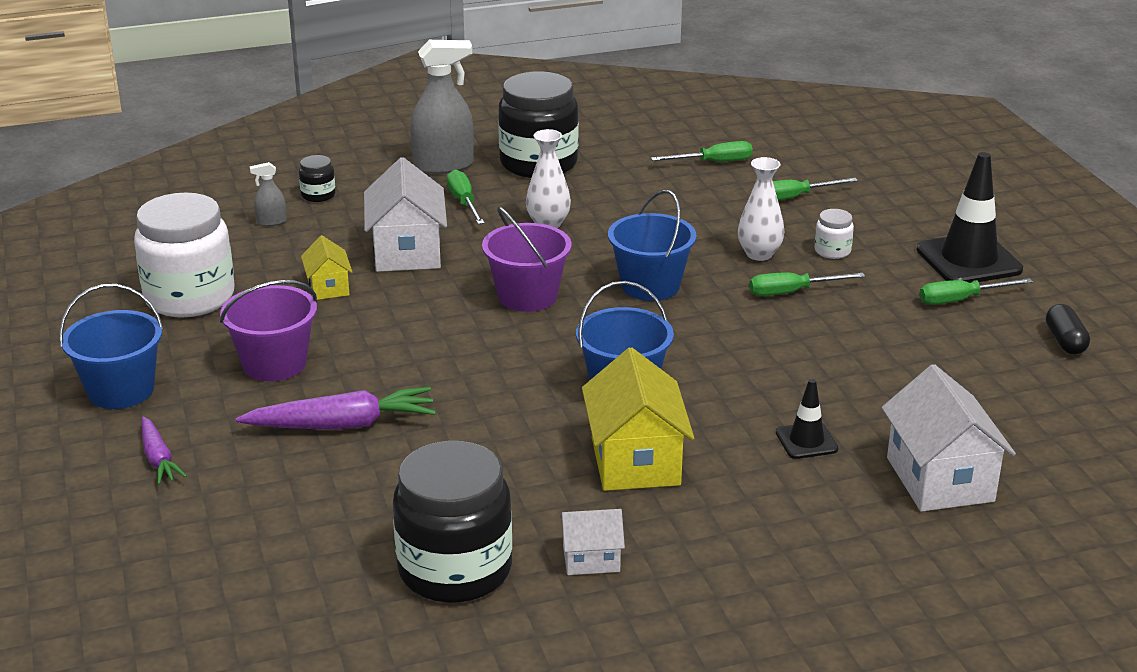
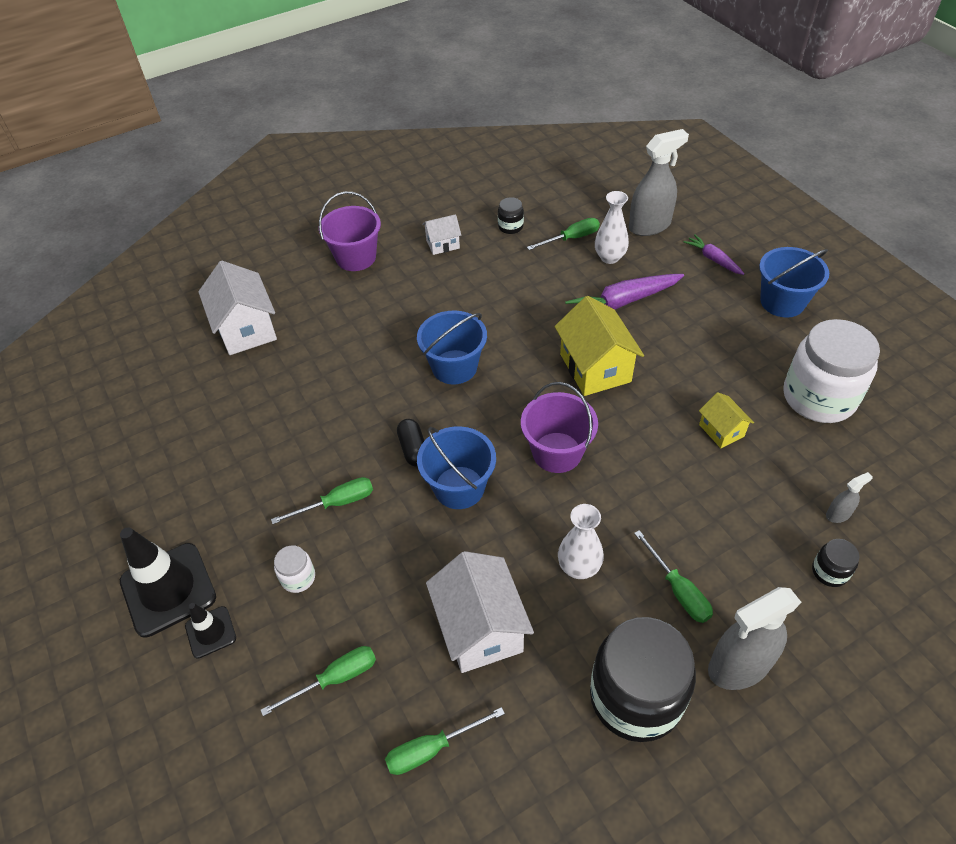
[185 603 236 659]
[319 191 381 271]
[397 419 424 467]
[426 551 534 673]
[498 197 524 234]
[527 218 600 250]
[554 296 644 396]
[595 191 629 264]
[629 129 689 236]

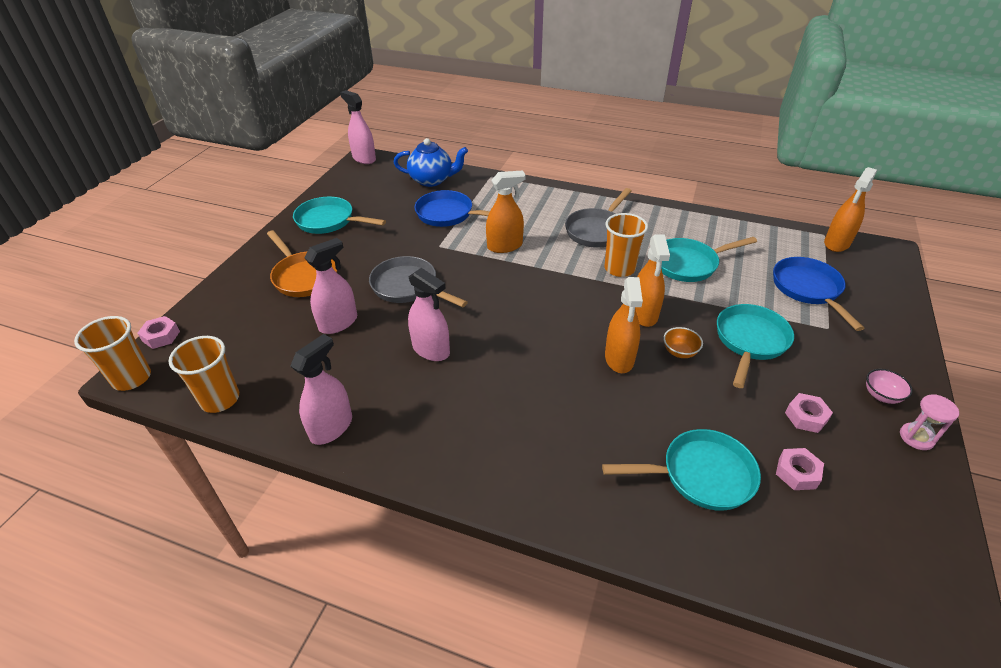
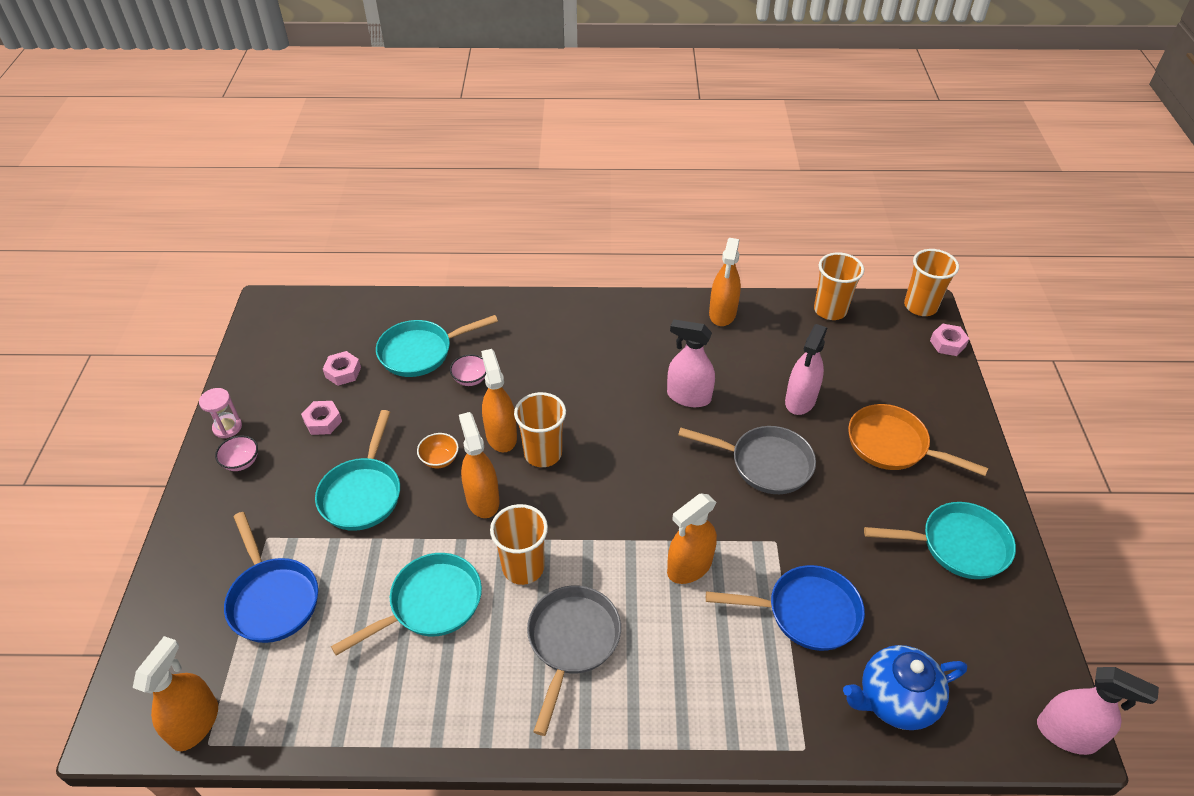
[450 354 486 386]
[514 392 566 467]
[709 238 741 326]

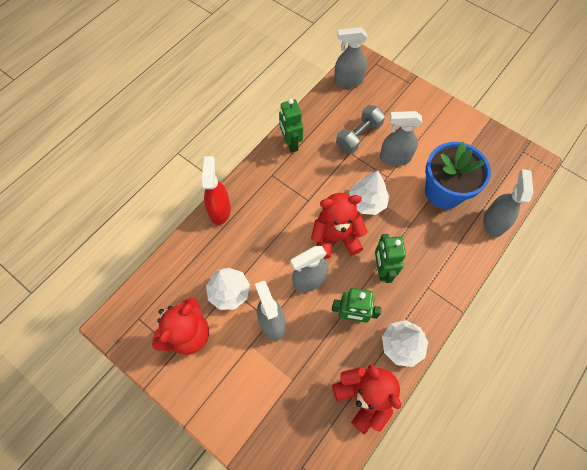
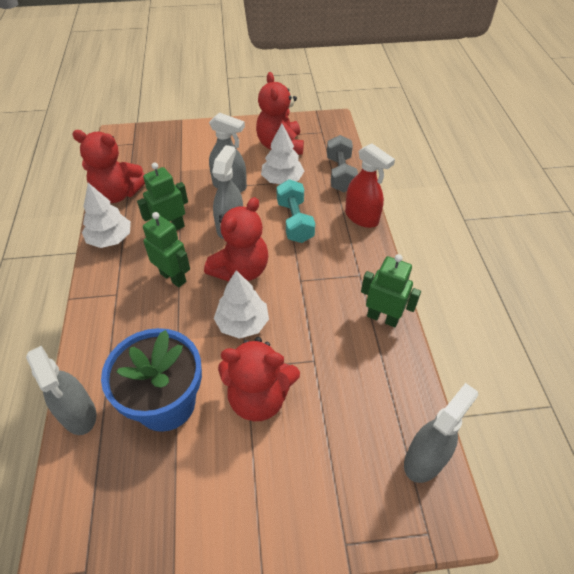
[218 337 300 421]
[276 179 315 243]
[327 135 358 192]

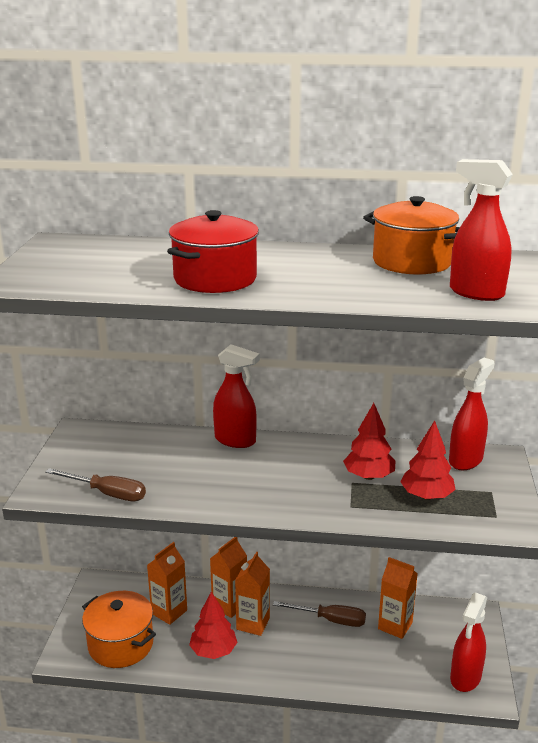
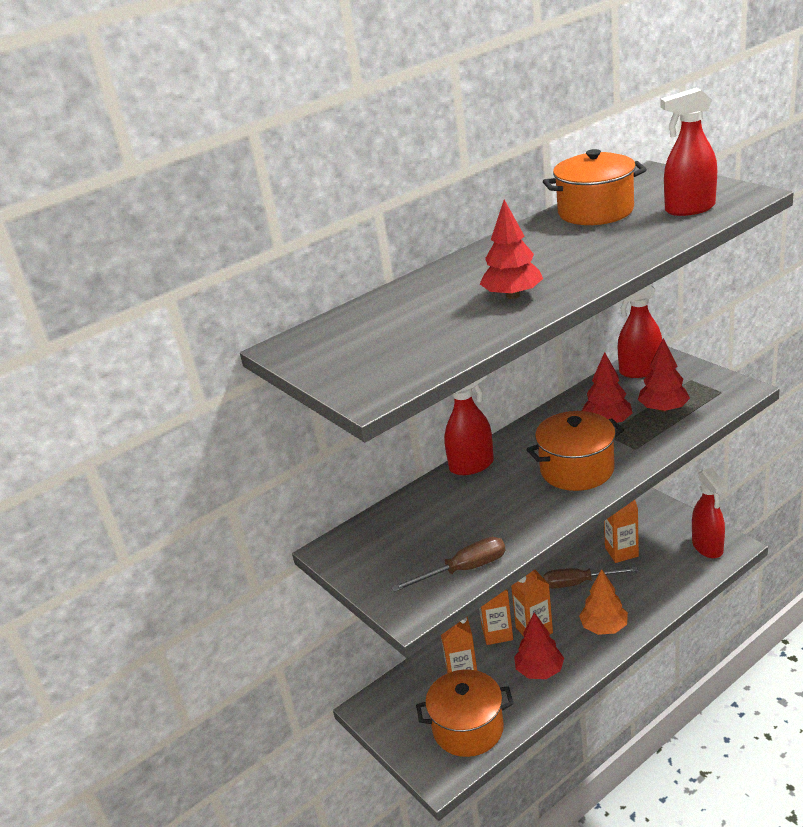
[480 200 543 299]
[526 411 624 491]
[543 567 638 589]
[579 569 628 635]
[618 284 662 378]

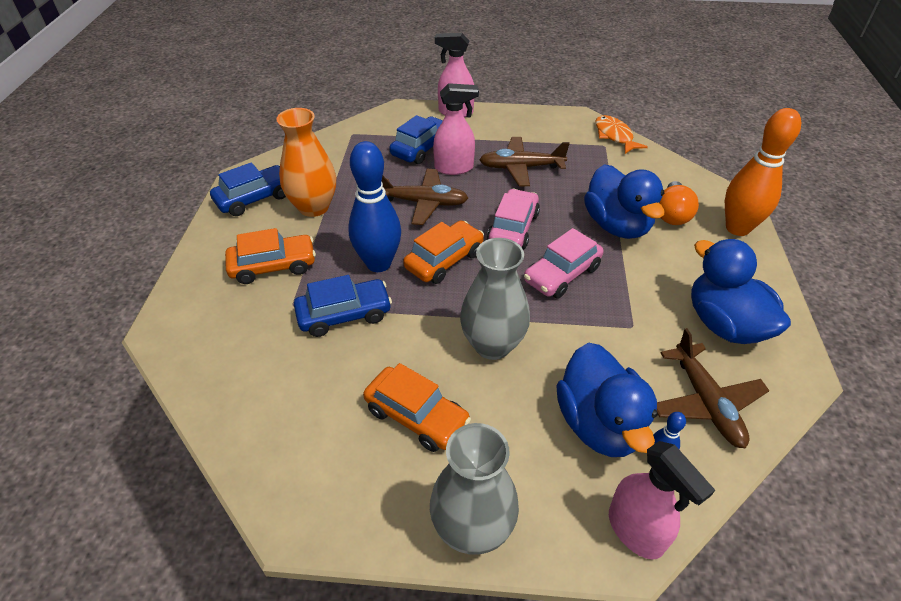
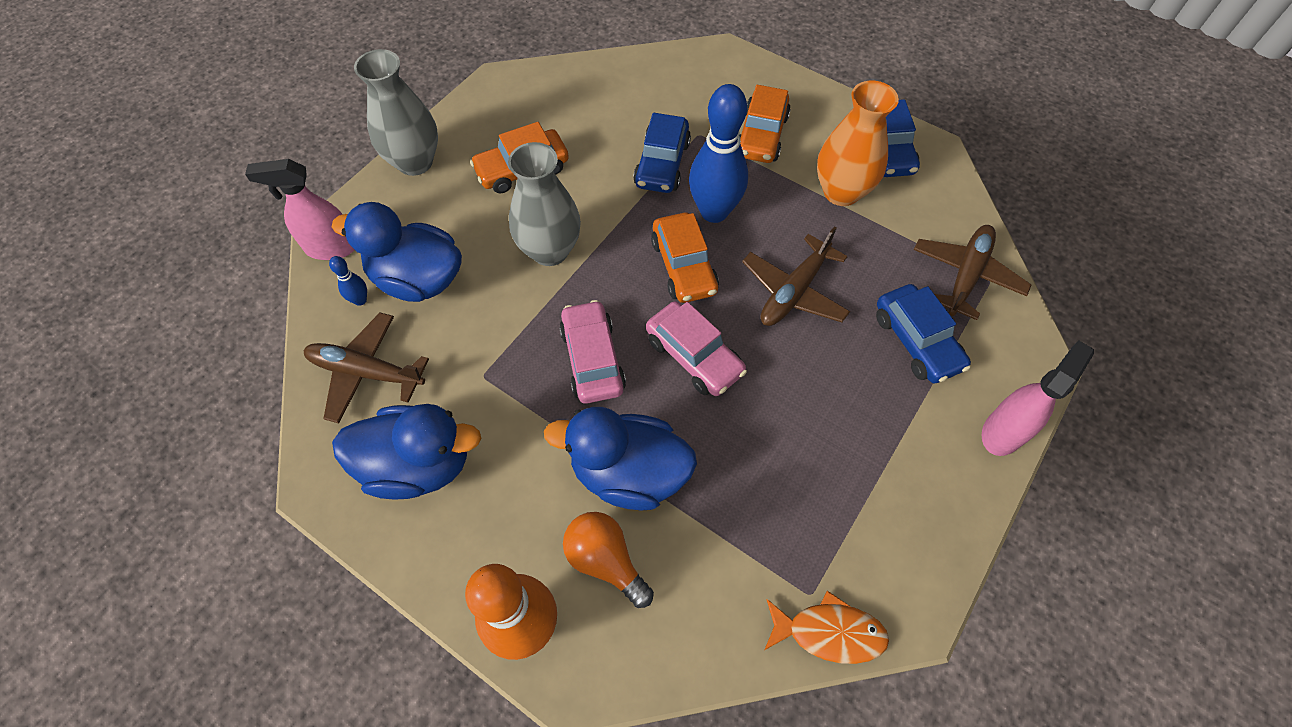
[914 225 1031 320]
[433 83 479 175] (first image)

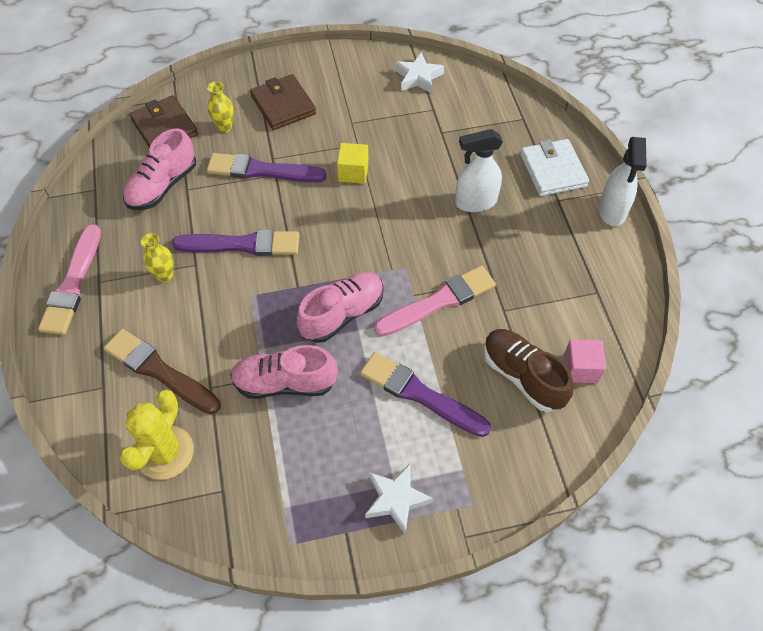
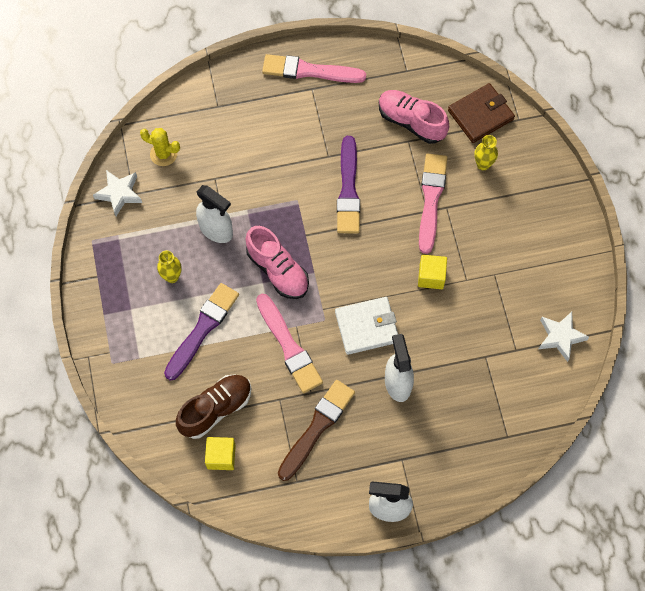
[93 170 142 216]
[140 128 180 166]
[157 250 182 283]
[196 185 233 243]
[205 437 236 470]
[278 380 355 481]
[335 297 398 355]
[419 154 447 254]
[250 74 316 130] (first image)

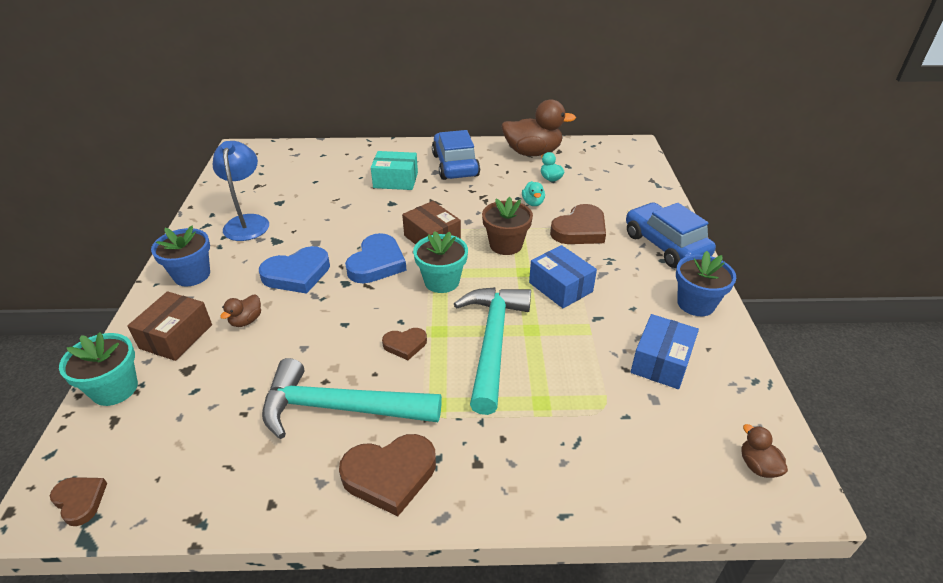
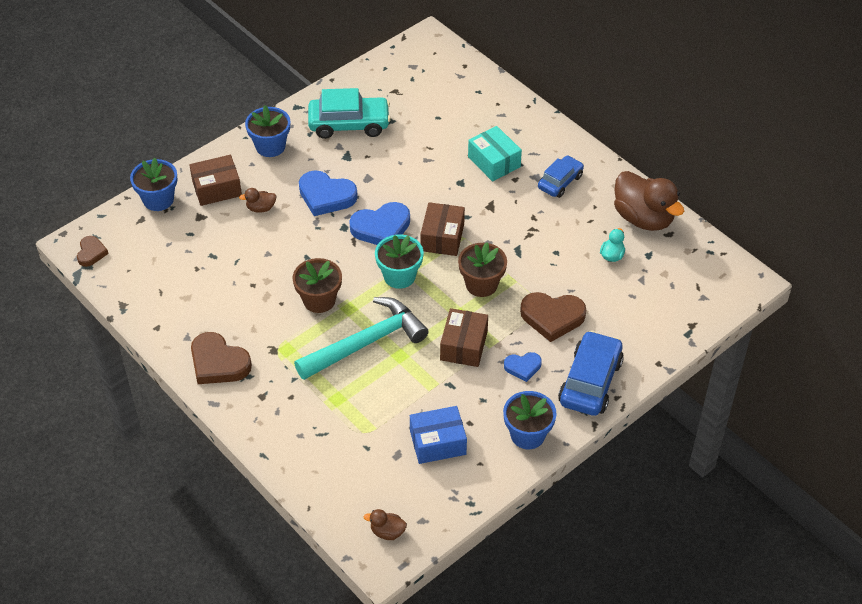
[130 158 178 211]
[293 258 342 313]
[308 88 391 139]
[364 509 407 540]
[440 308 488 367]
[504 352 542 382]
[538 155 584 198]
[262 358 442 439] (first image)
[522 181 545 206] (first image)

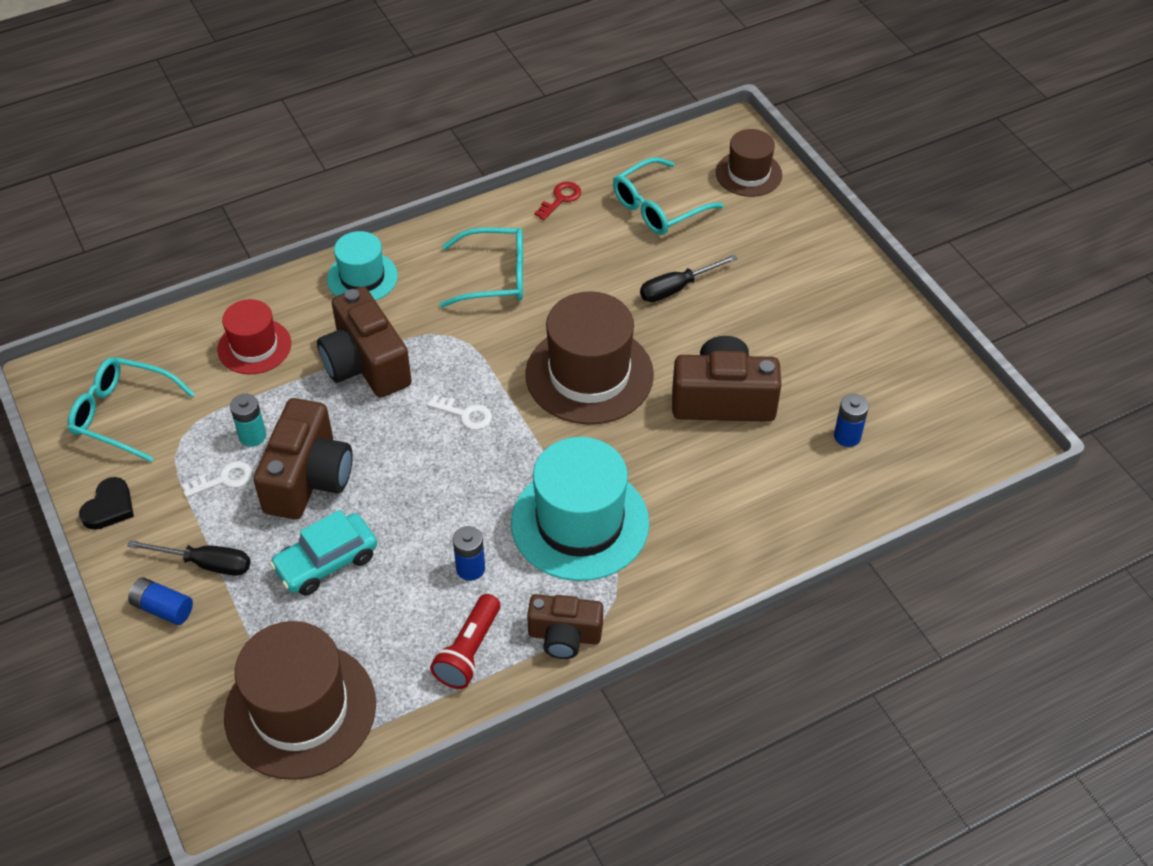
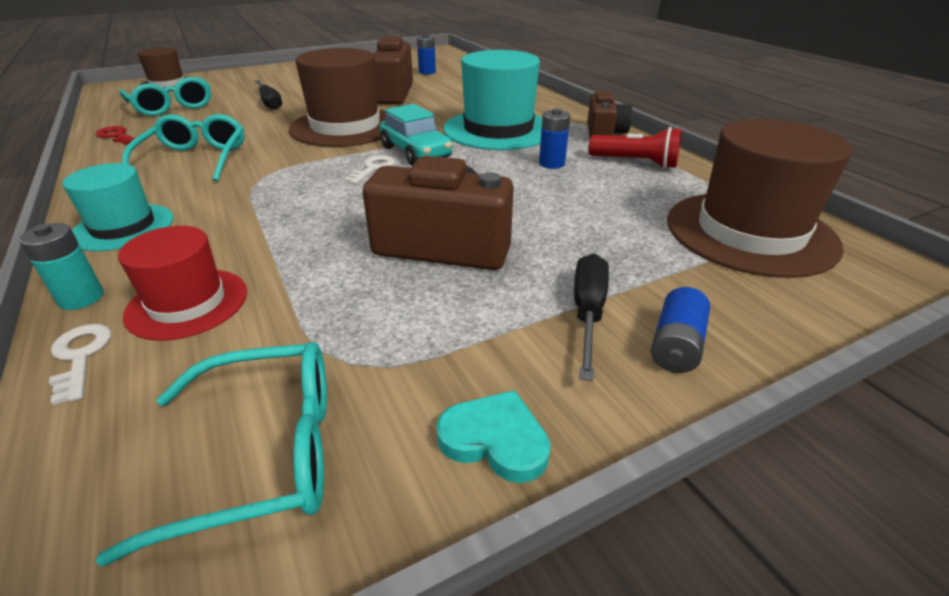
[19 223 104 310]
[49 324 111 405]
[95 342 327 567]
[380 104 453 166]
[436 390 550 483]
[317 287 412 398] (first image)

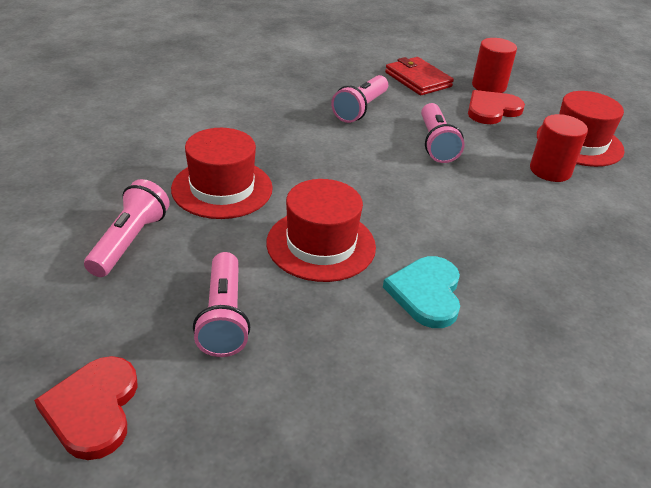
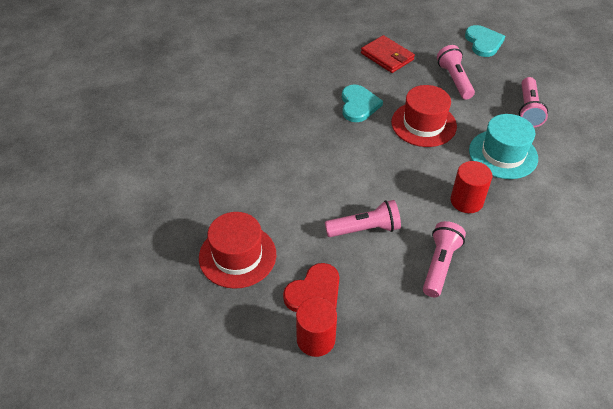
[325 200 401 237]
[361 35 415 73]
[451 161 492 213]
[465 25 505 57]
[469 114 538 179]

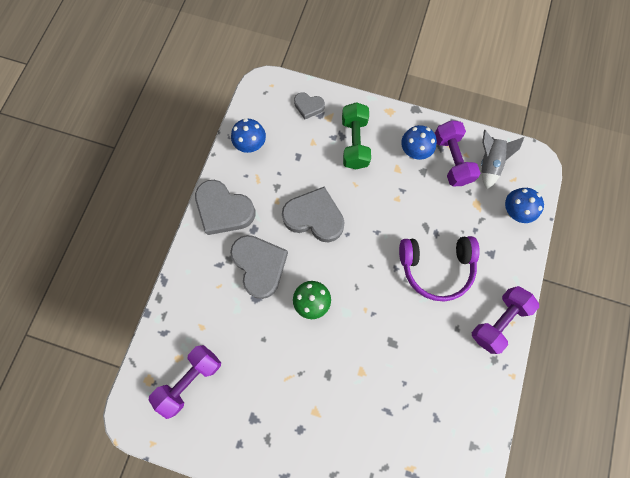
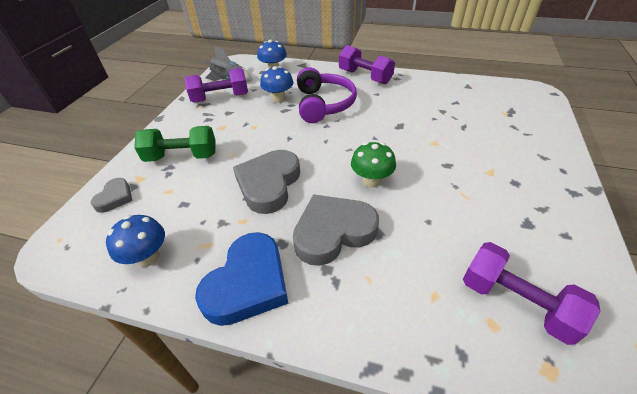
[195 232 288 326]
[260 66 294 103]

